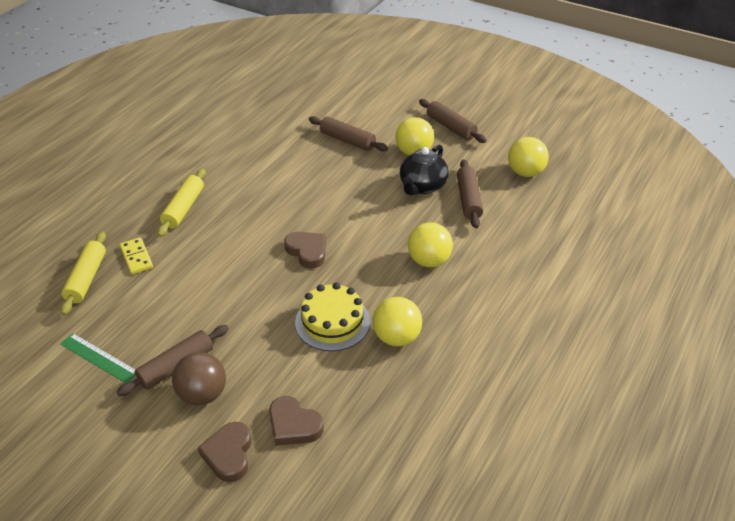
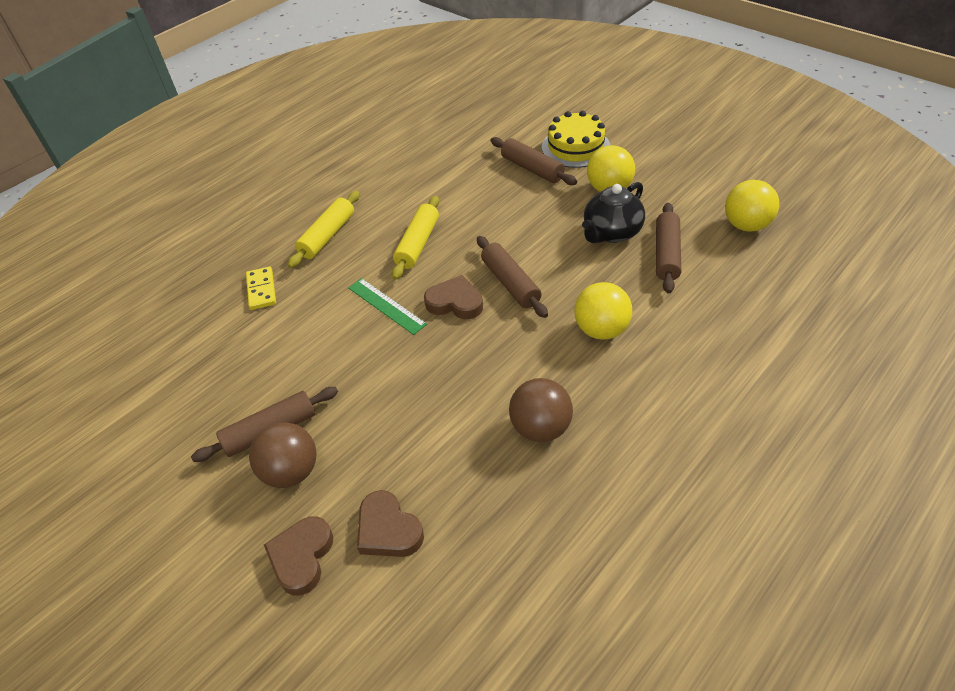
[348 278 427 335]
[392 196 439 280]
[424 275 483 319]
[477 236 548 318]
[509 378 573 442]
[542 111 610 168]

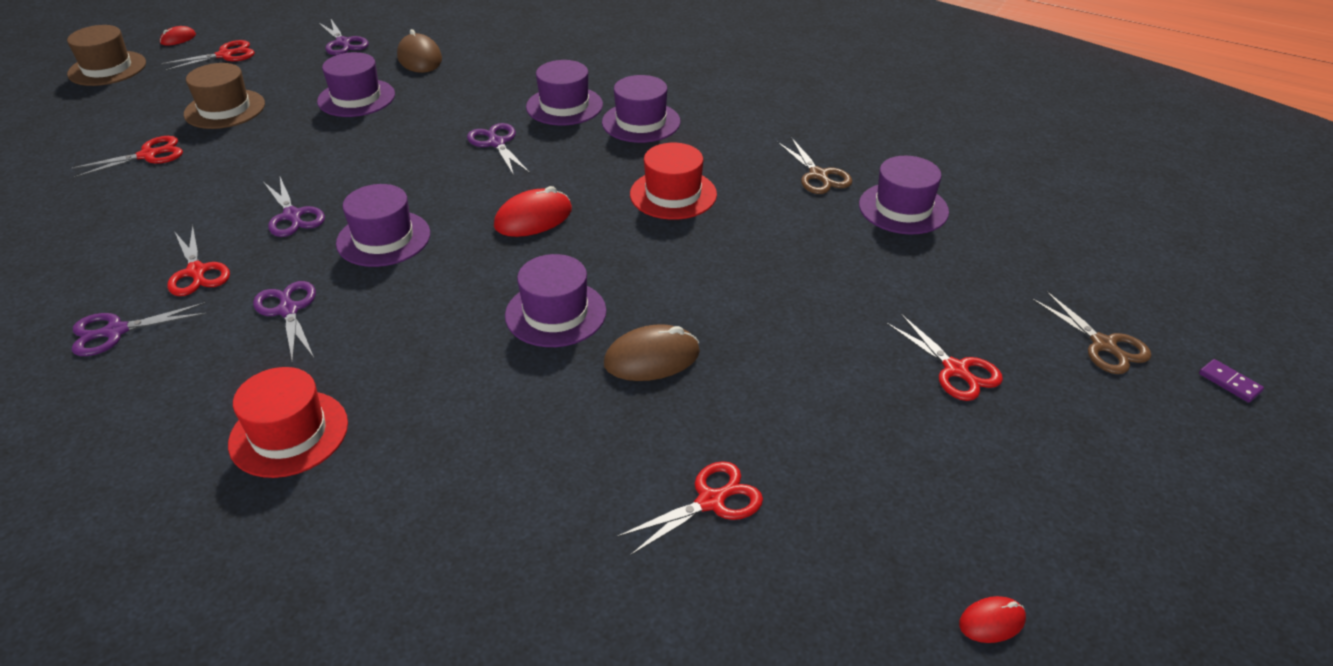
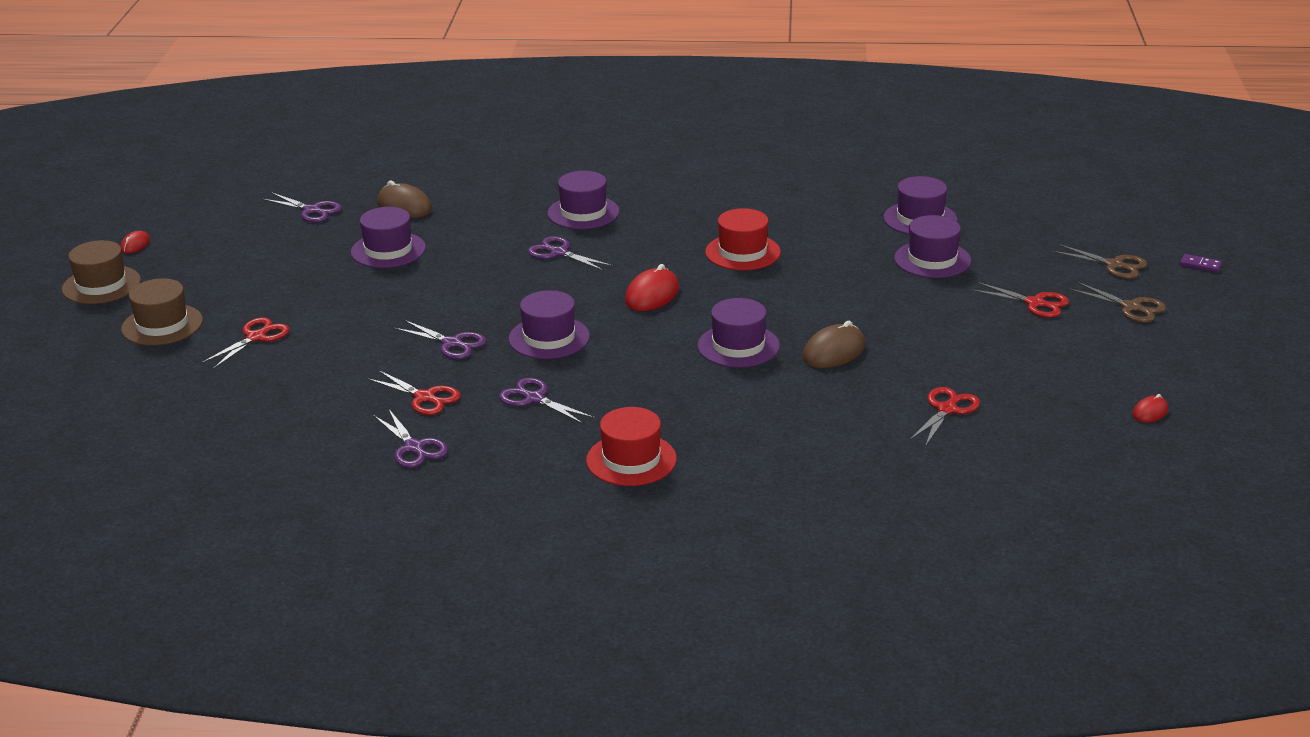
[121 278 203 346]
[373 409 448 468]
[894 215 971 278]
[1068 281 1166 323]
[161 40 255 71] (first image)

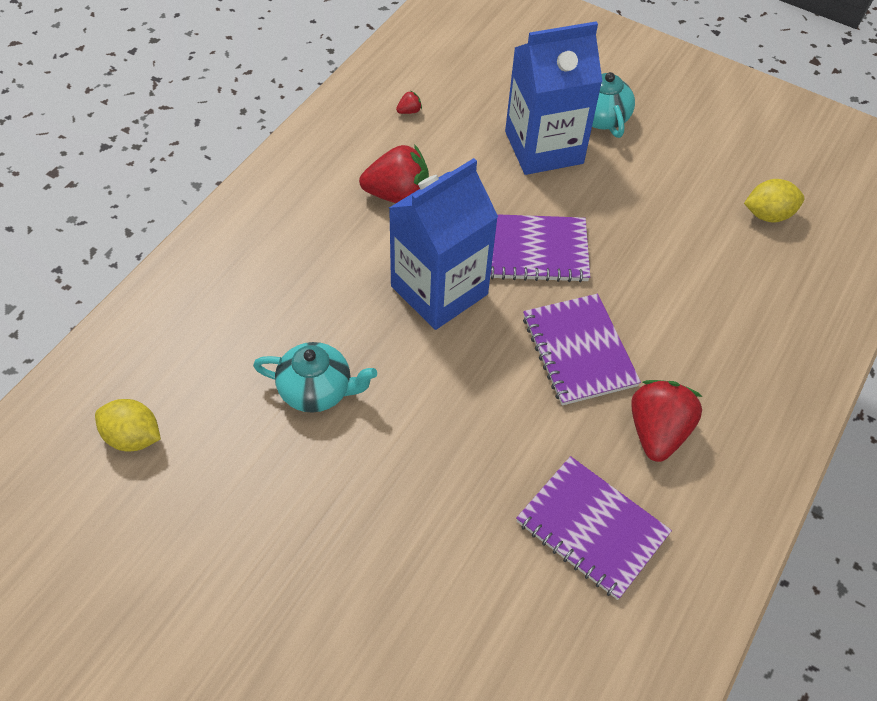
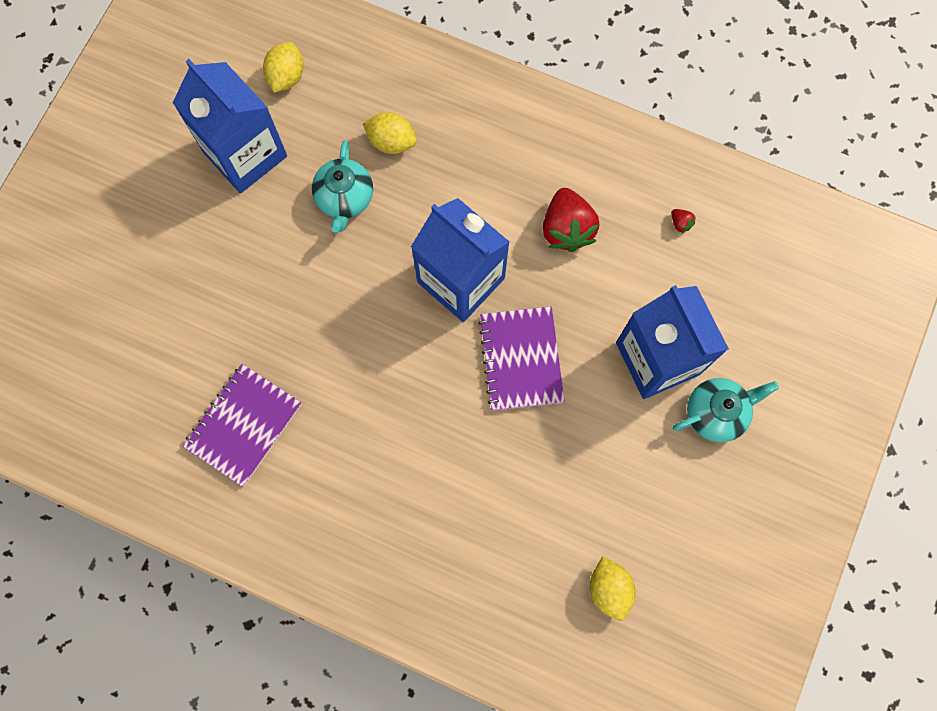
[173 59 287 193]
[363 112 417 154]
[523 294 641 406] (first image)
[631 380 703 462] (first image)

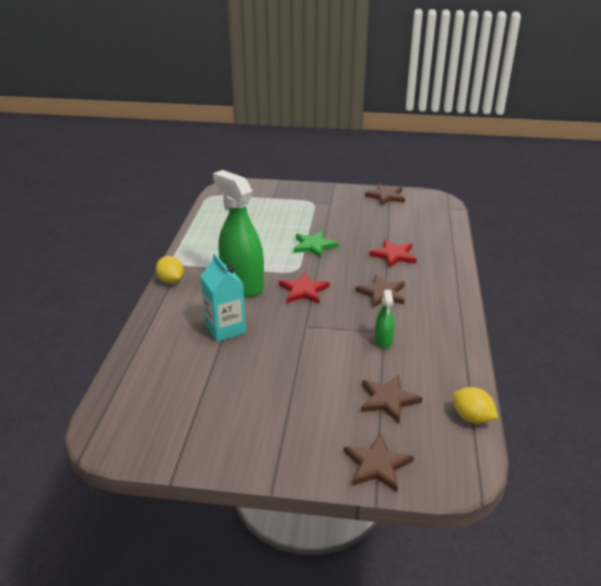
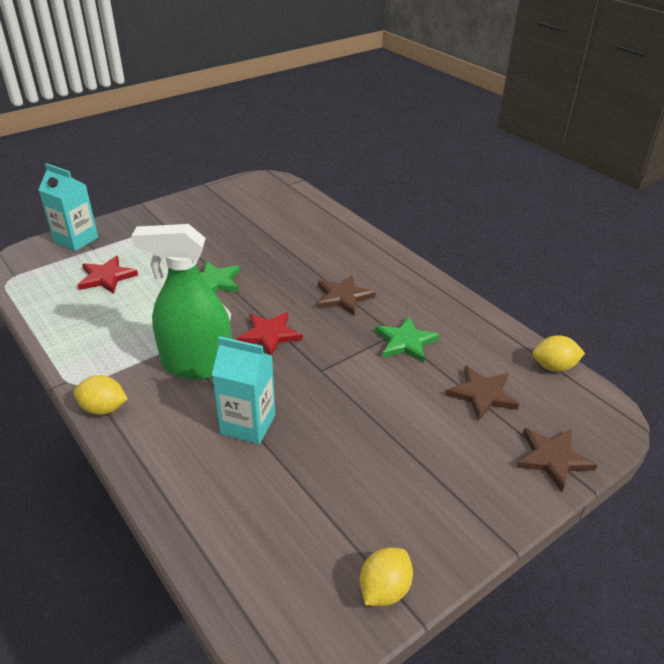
[39 163 98 251]
[78 256 138 294]
[360 547 413 606]
[375 316 440 363]
[365 184 405 206] (first image)

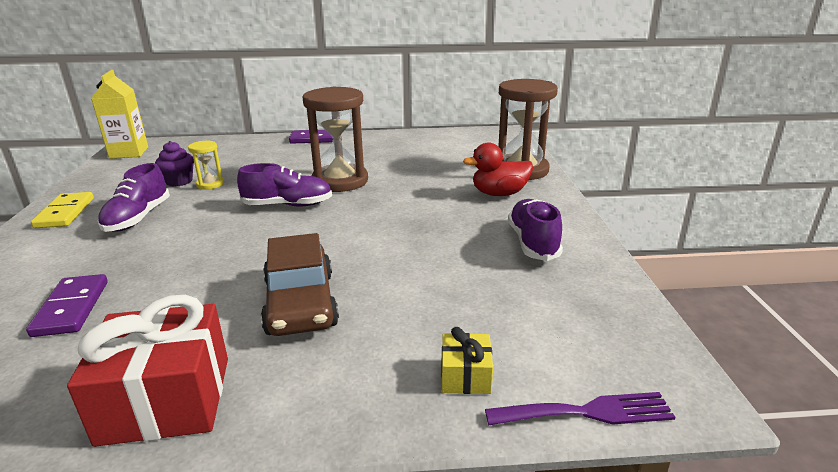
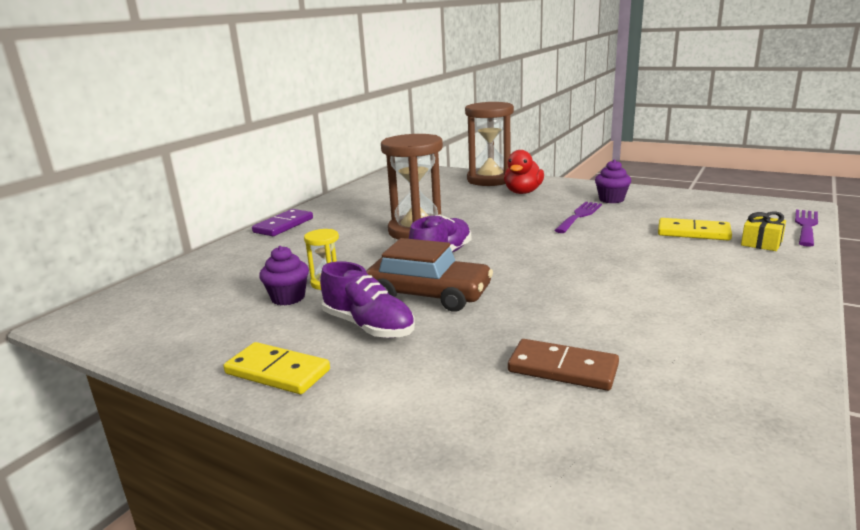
[366 238 493 312]
[508 339 619 391]
[554 202 602 233]
[595 160 631 203]
[658 218 732 241]
[67 295 228 447] (first image)
[91 70 148 159] (first image)

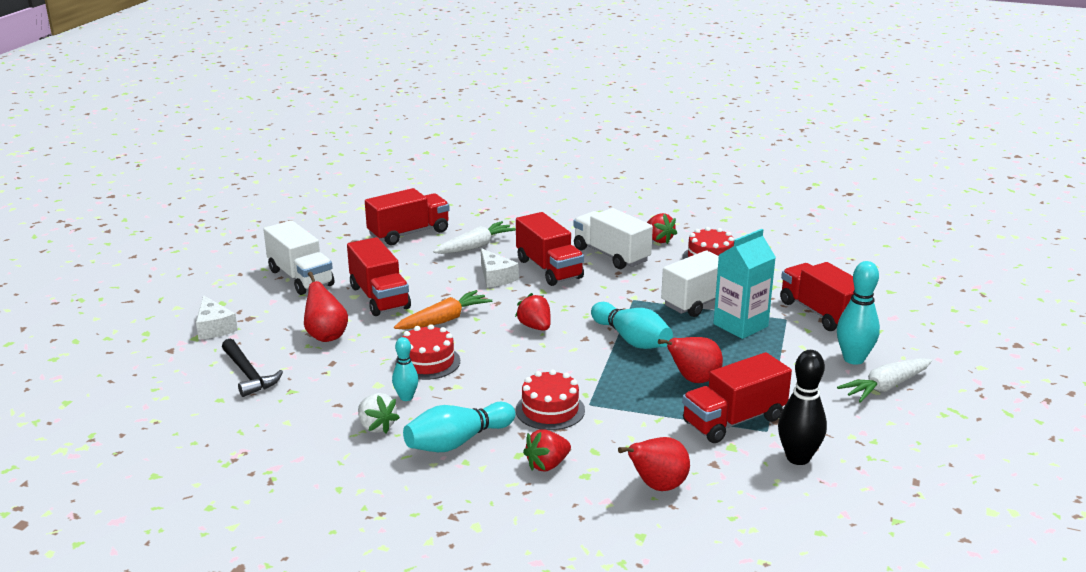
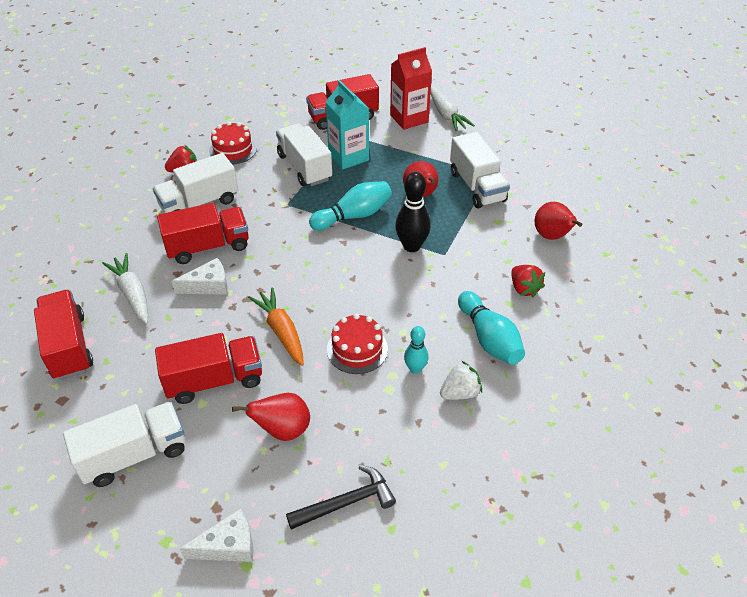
[390 47 432 130]
[395 172 431 252]
[450 132 510 208]
[515 293 551 331] (first image)
[516 369 585 430] (first image)

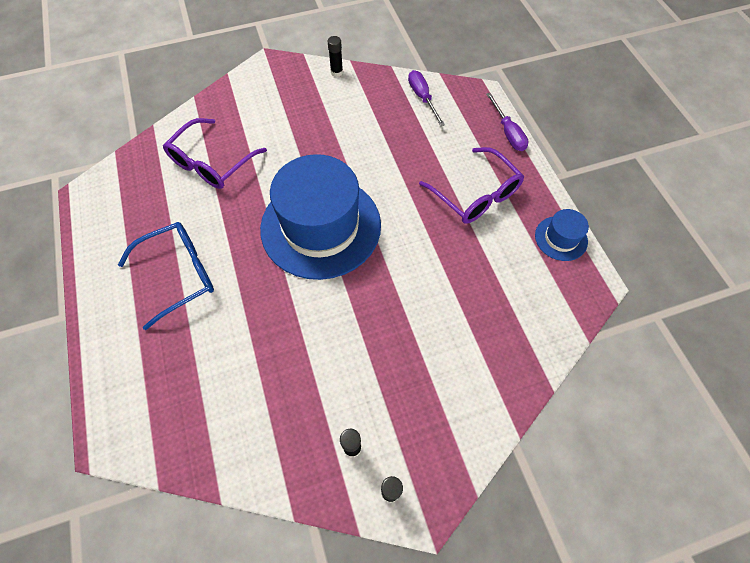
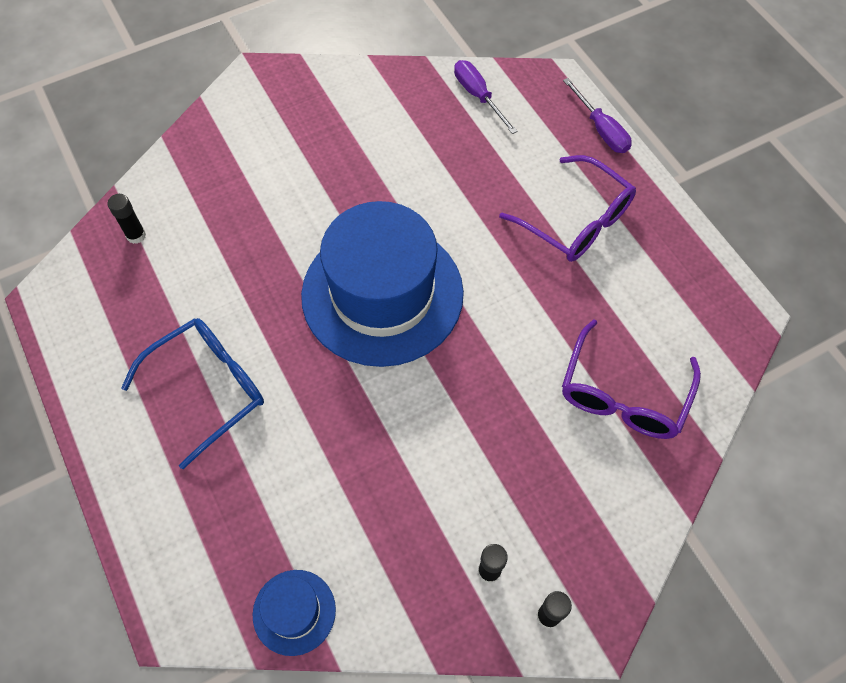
[108 194 146 244]
[253 570 336 656]
[562 320 701 439]

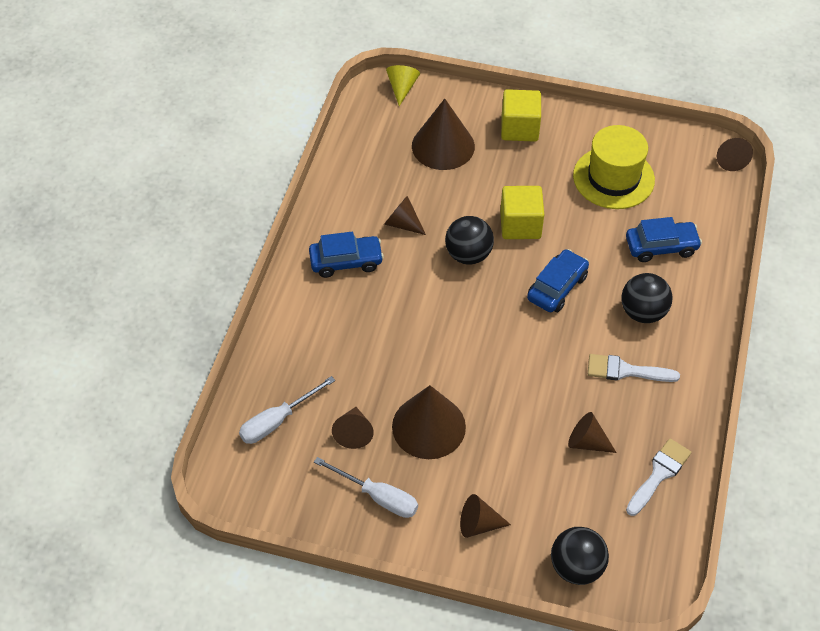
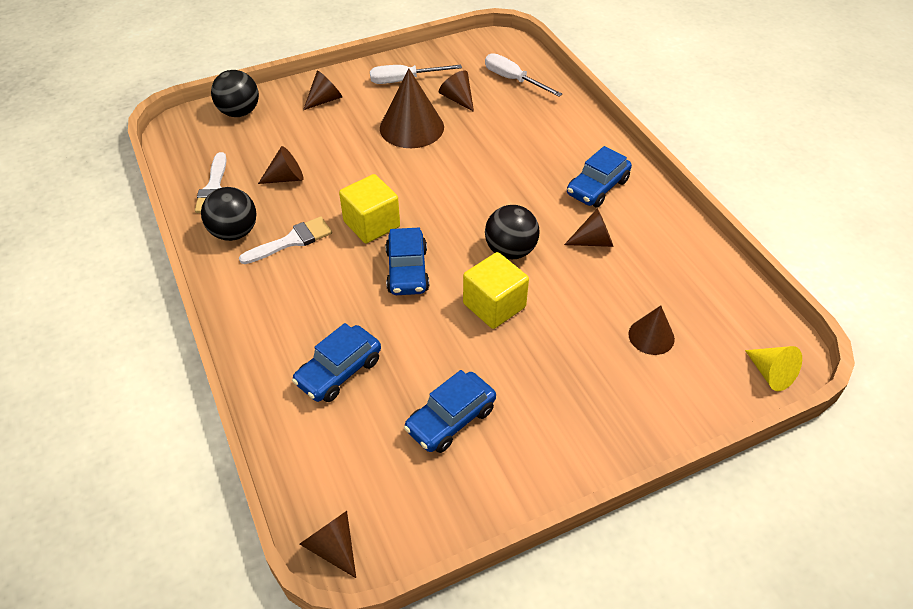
[201 187 257 241]
[339 174 400 244]
[404 370 496 453]
[485 53 562 97]
[628 306 675 355]

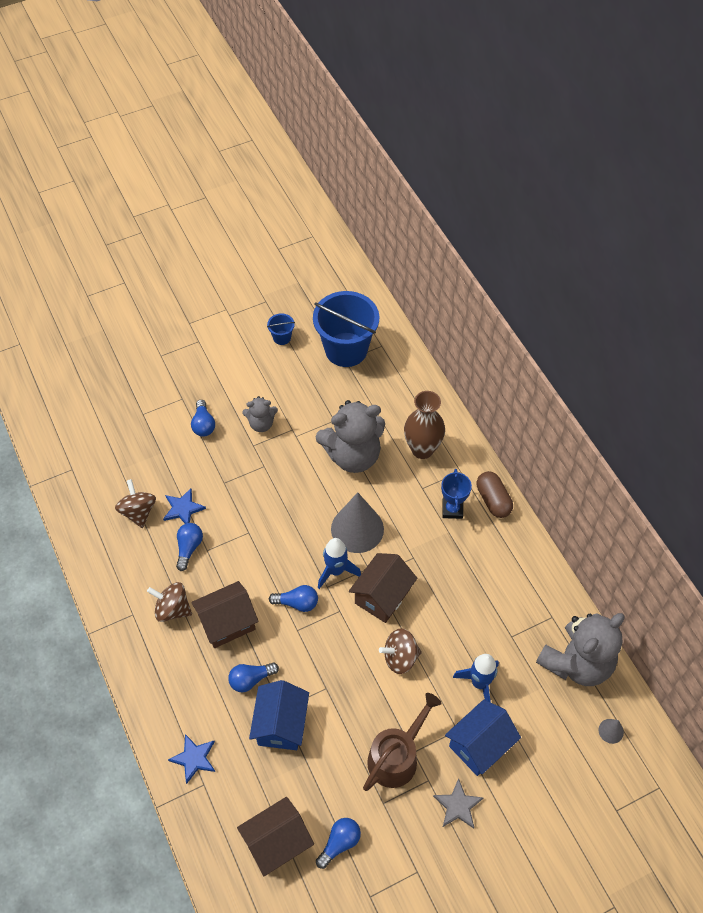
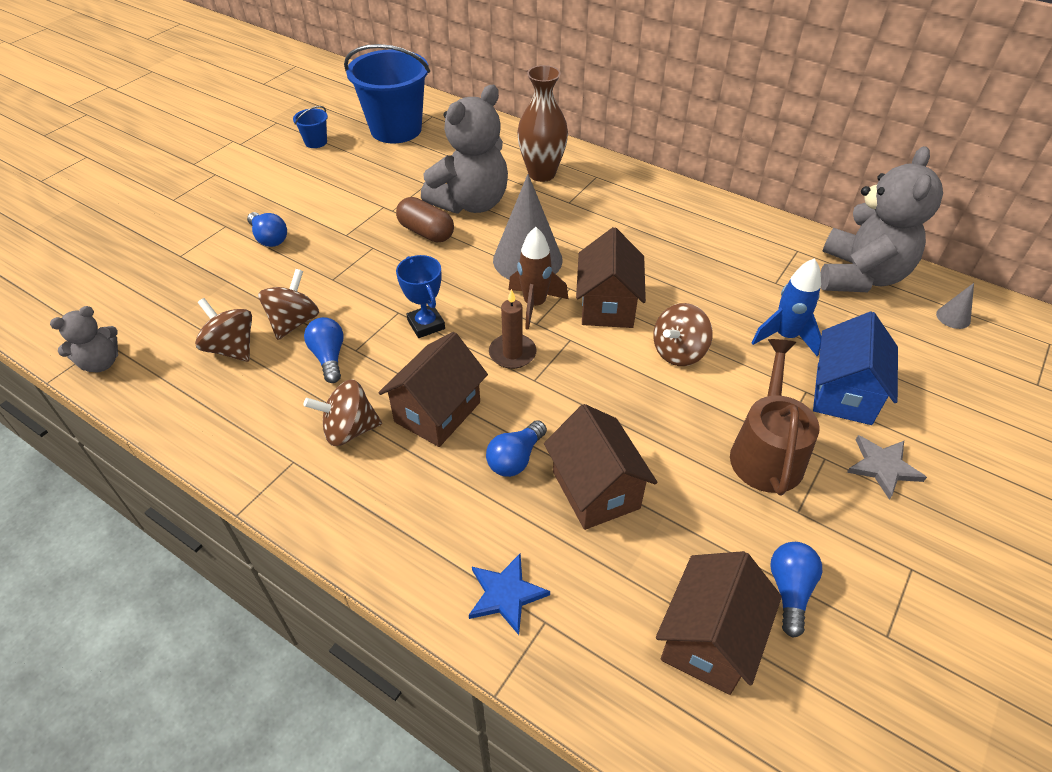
[50 306 118 372]
[258 269 319 340]
[396 197 454 243]
[396 255 445 338]
[489 289 537 369]
[508 227 568 330]
[544 404 657 530]

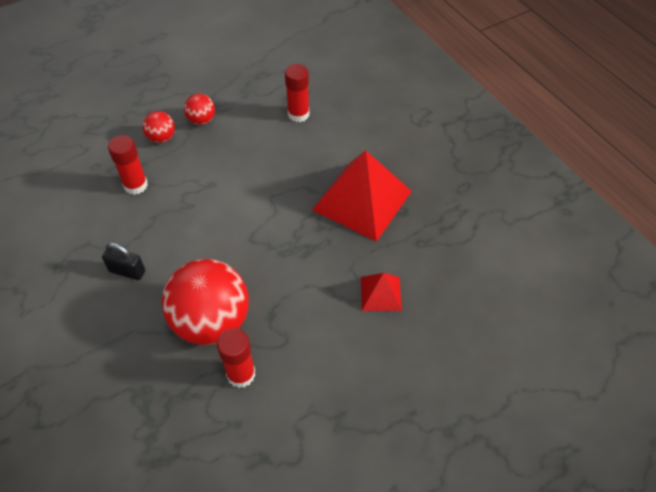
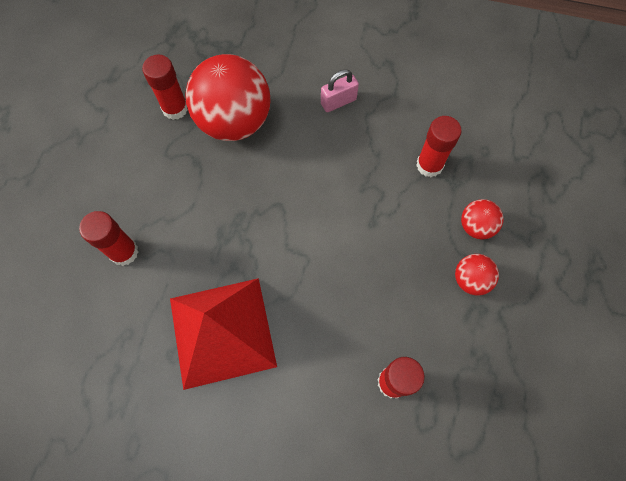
[79 211 138 266]
[321 69 359 112]

